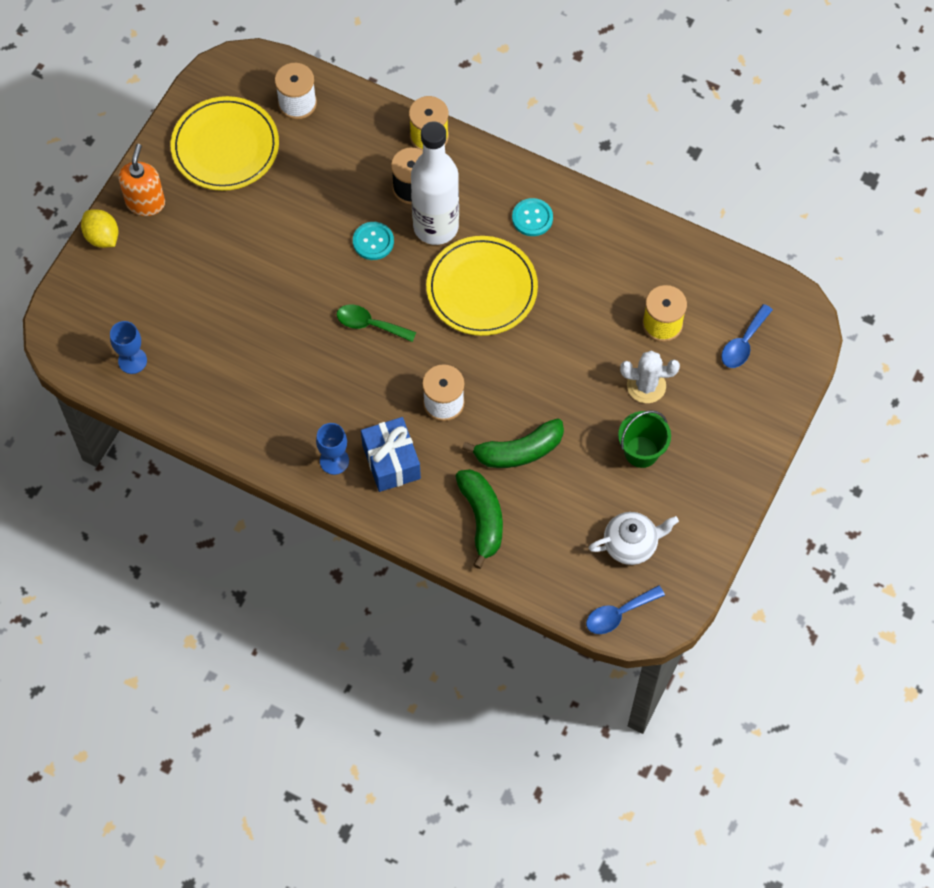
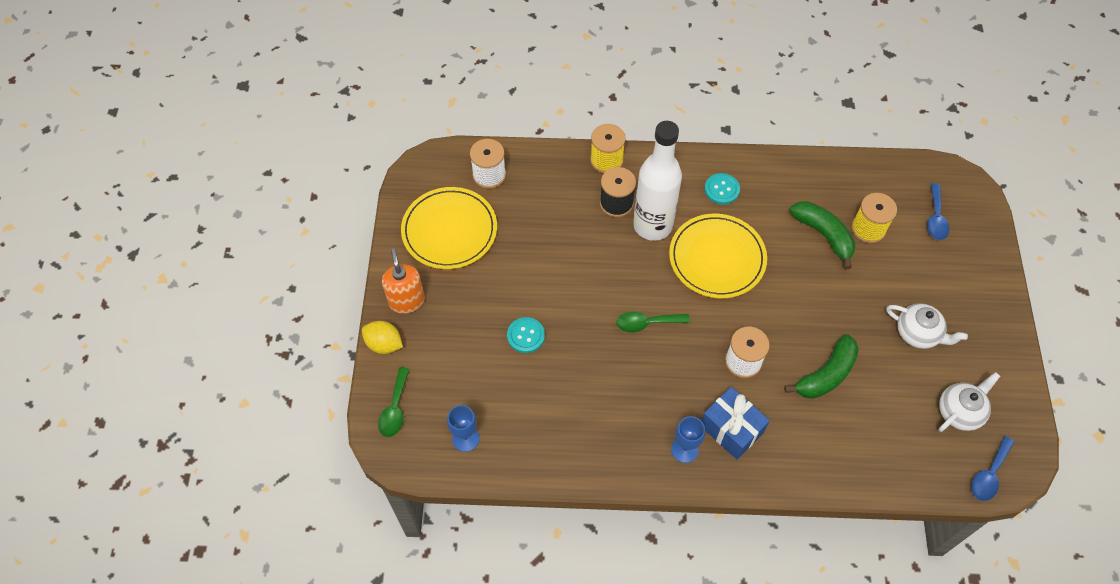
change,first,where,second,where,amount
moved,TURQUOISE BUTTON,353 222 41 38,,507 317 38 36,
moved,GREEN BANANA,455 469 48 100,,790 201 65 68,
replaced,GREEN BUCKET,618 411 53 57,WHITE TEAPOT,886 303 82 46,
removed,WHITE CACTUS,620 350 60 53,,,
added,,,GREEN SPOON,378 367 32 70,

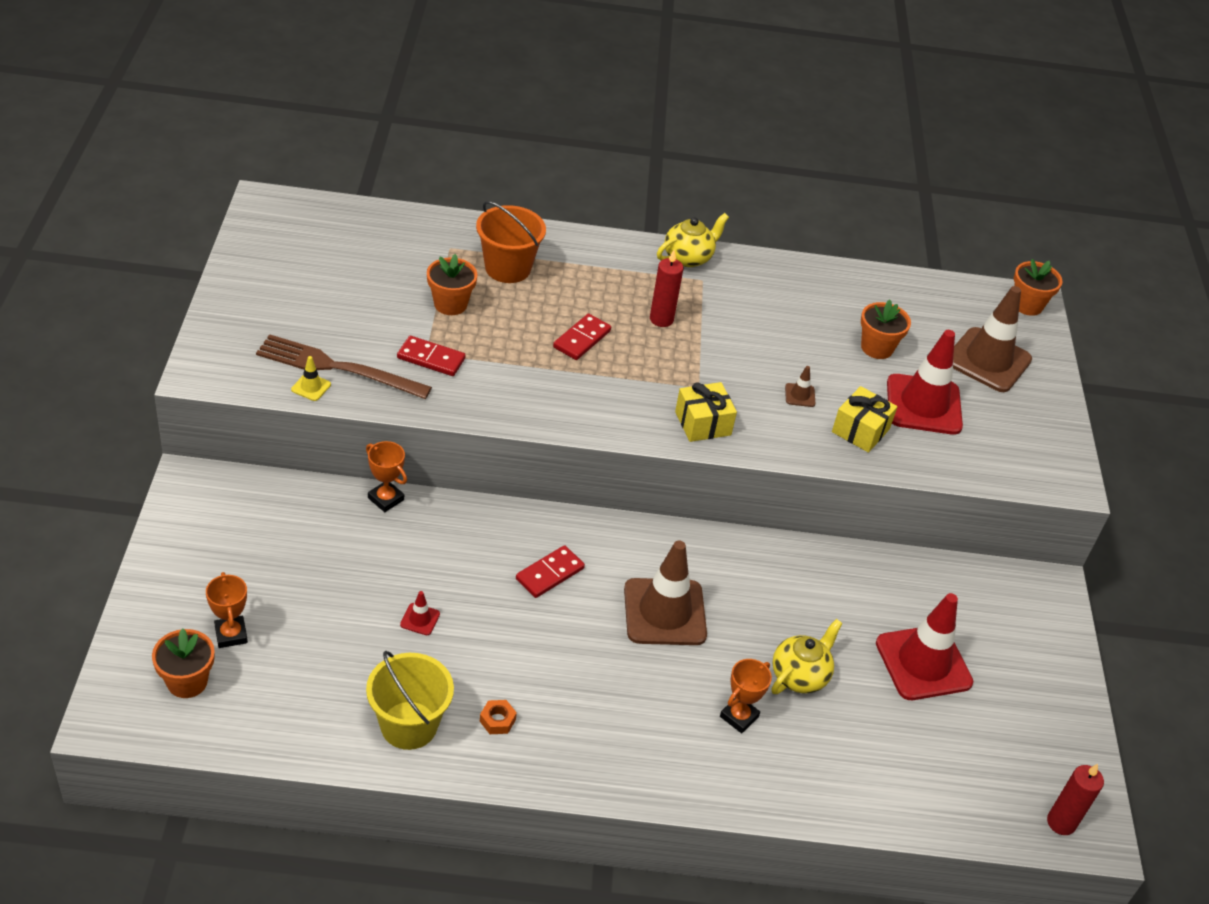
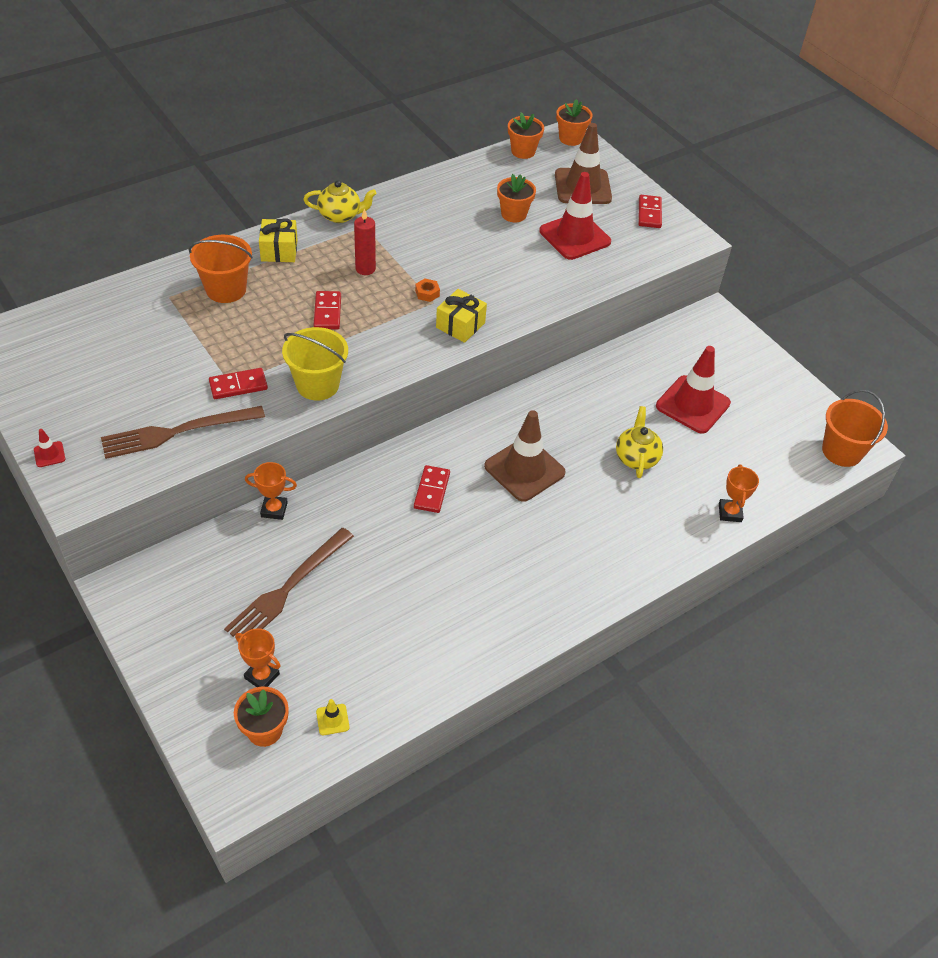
change,first,where,second,where,amount
moved,YELLOW TRAFFIC CONE,291 356 40 45,,316 699 33 36,
moved,YELLOW BUCKET,366 651 88 99,,282 327 66 73,
moved,RED TRAFFIC CONE,400 591 40 44,,34 429 31 38,
moved,ORANGE FLOWER POT,427 254 50 61,,508 112 36 47,
moved,ORANGE NUT,480 700 37 34,,415 278 25 24,
turned,YELLOW TEAPOT,657 213 72 54,,303 180 73 43,75 degrees clockwise
moved,ORANGE TROPHY,720 659 52 74,,719 465 40 57,
removed,BROWN TRAFFIC CONE,785 366 30 41,,,
moved,YELLOW GIFT,832 386 66 67,,259 218 39 44,
replaced,RED CANDLE,1047 764 57 71,ORANGE BUCKET,822 390 66 77,
added,,,BROWN FORK,224 528 130 110,
added,,,RED DOMINO,638 195 24 33,

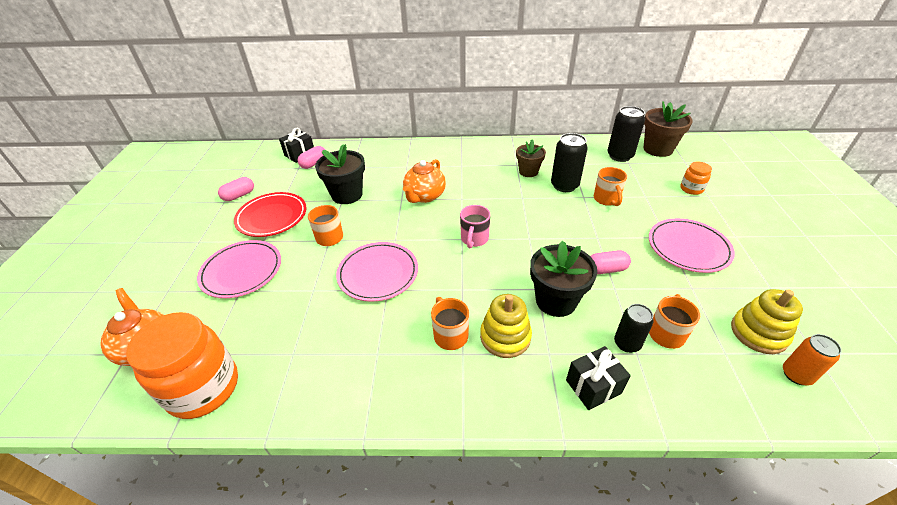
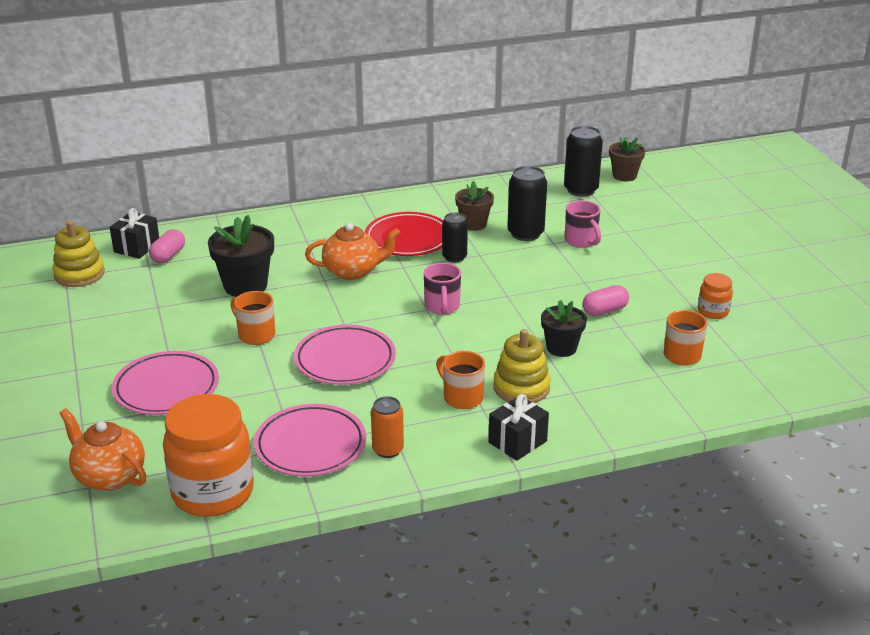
change,first,where,second,where,amount
removed,PINK CAPSULE,218 177 36 24,,,
moved,RED PLATE,234 192 72 45,,365 212 78 44,
turned,ORANGE TEAPOT,403 159 43 44,,305 223 96 57,105 degrees counterclockwise
resized,BLACK FLOWER POT,530 241 67 76,,541 300 46 57,x0.65
moved,BLACK GIFT,566 346 65 64,,488 394 61 67,
recoloured,ORANGE MUG,594 167 33 39,PINK MUG,565 200 36 48,
moved,BLACK CAN,614 304 39 49,,442 212 26 51,
resized,BROWN FLOWER POT,644 101 49 56,,609 137 37 44,x0.65
moved,PINK PLATE,649 218 86 55,,254 404 112 72,
moved,ORANGE JAR,681 162 31 33,,698 273 35 46,
moved,YELLOW STACKING TOY,731 289 72 65,,53 221 52 66,
moved,ORANGE CAN,783 334 59 52,,371 396 33 62,

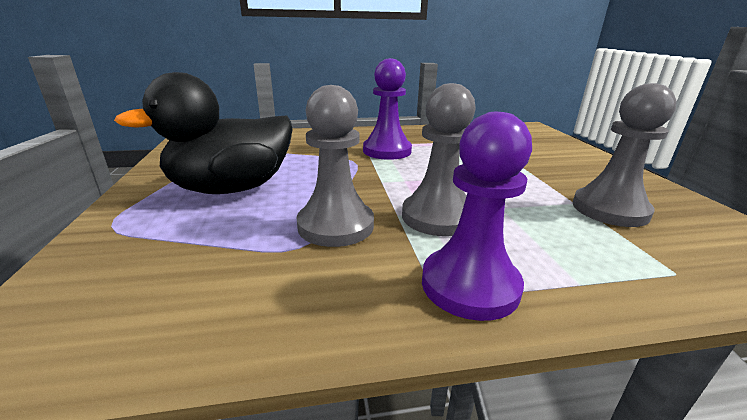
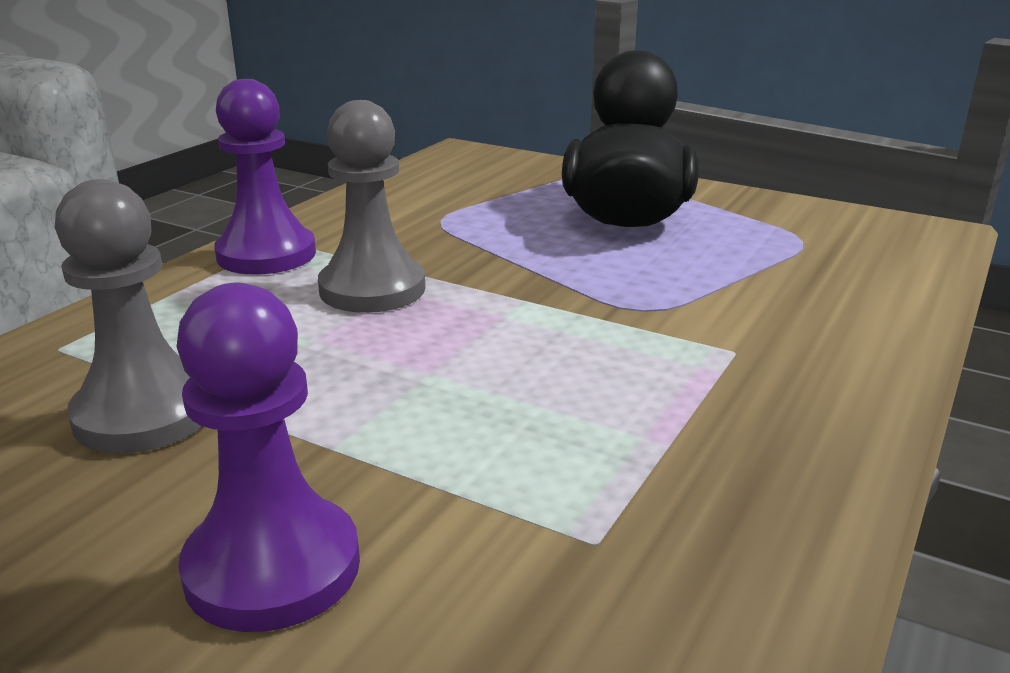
change,first,where,second,where,amount
removed,GREY PAWN,296 85 78 162,,,
moved,PURPLE PAWN,363 58 49 102,,176 283 184 349,

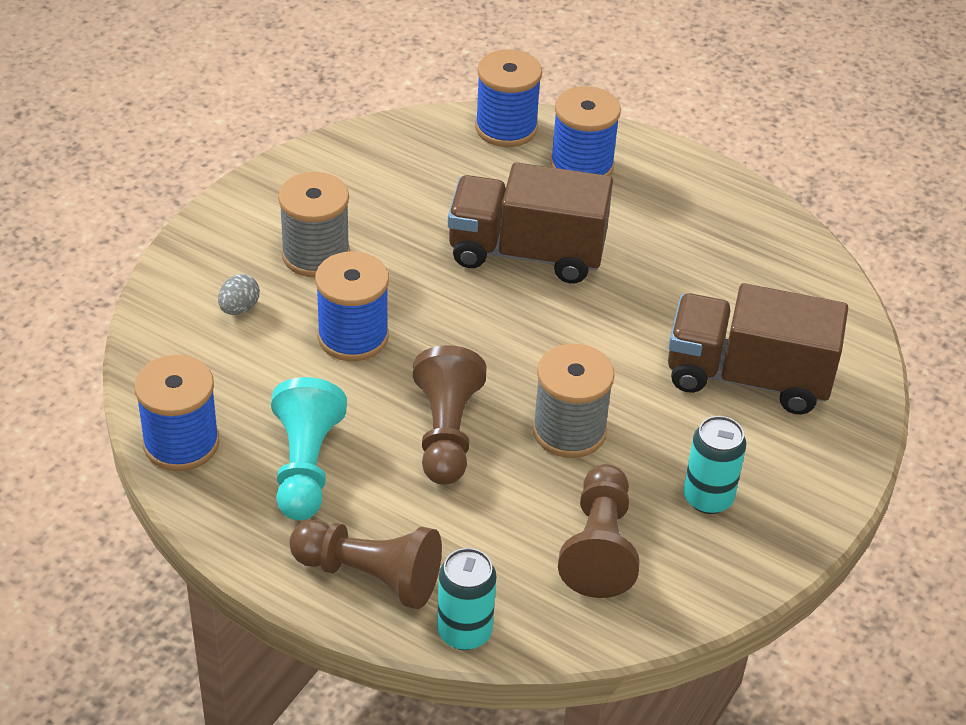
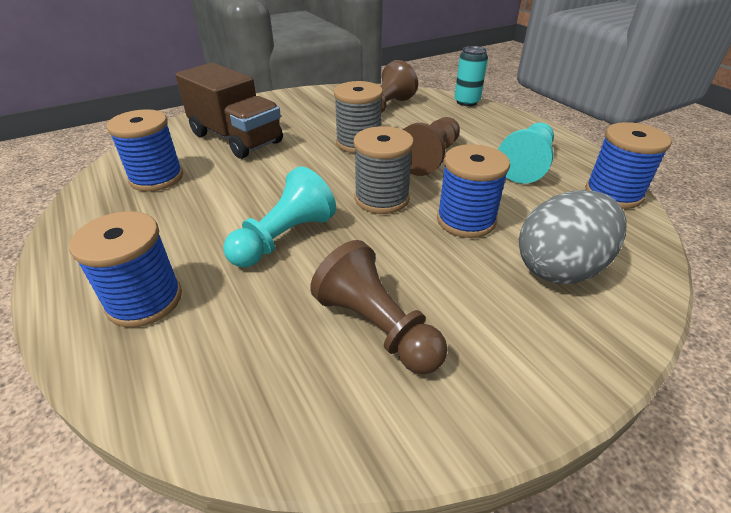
change,first,where,second,where,amount
resized,GREY EGG,218 274 42 41,,519 190 107 94,x2.35
moved,GREY SPOOL,278 172 72 105,,353 126 61 88,
moved,BROWN PAWN,289 520 153 89,,310 240 138 134,
replaced,BROWN TRUCK,448 162 165 121,TURQUOISE PAWN,223 166 113 101,
moved,BLUE SPOOL,475 49 67 98,,107 109 76 82,
removed,TURQUOISE CAN,683 416 63 98,,,

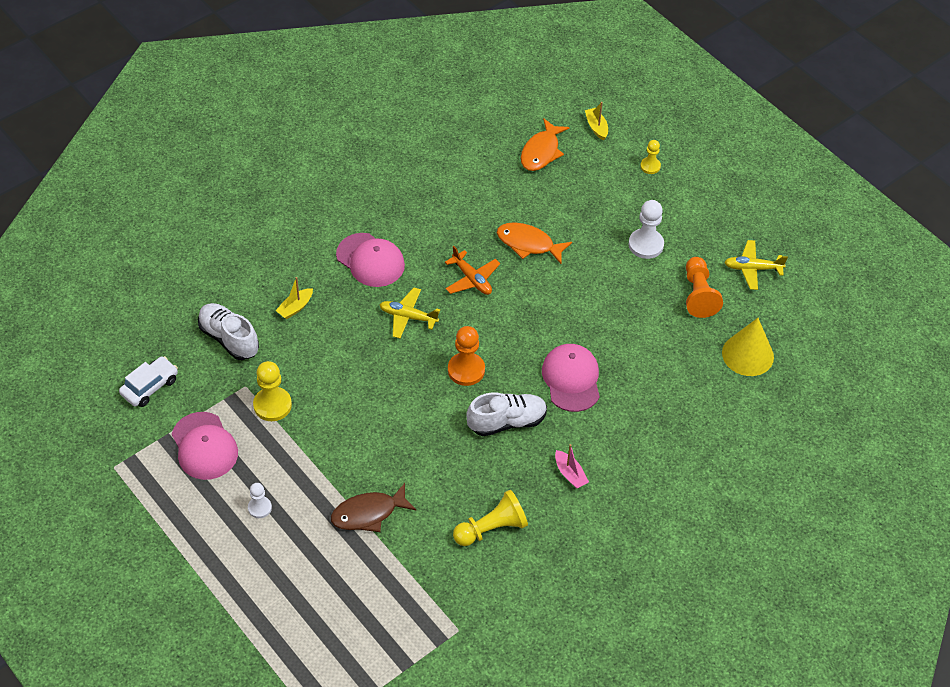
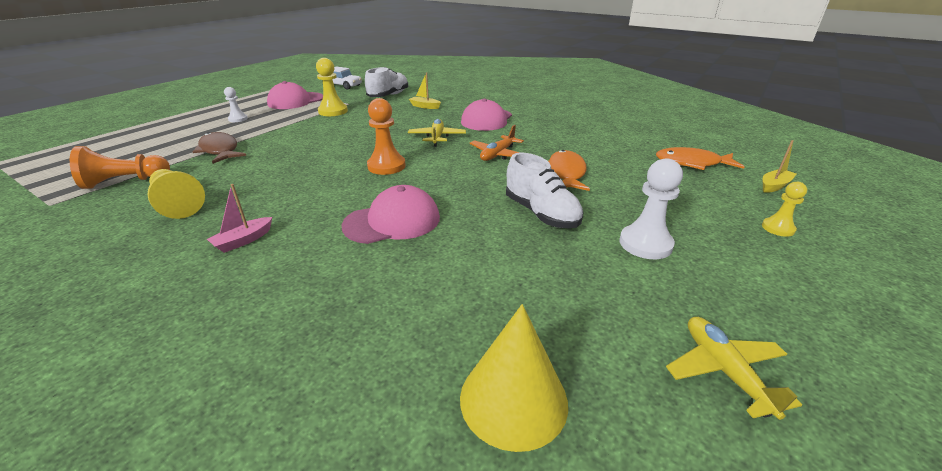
change,first,where,second,where,amount
moved,WHITE SHOE,466 392 81 44,,506 153 78 75,
moved,ORANGE PAWN,686 257 37 61,,70 146 100 43,

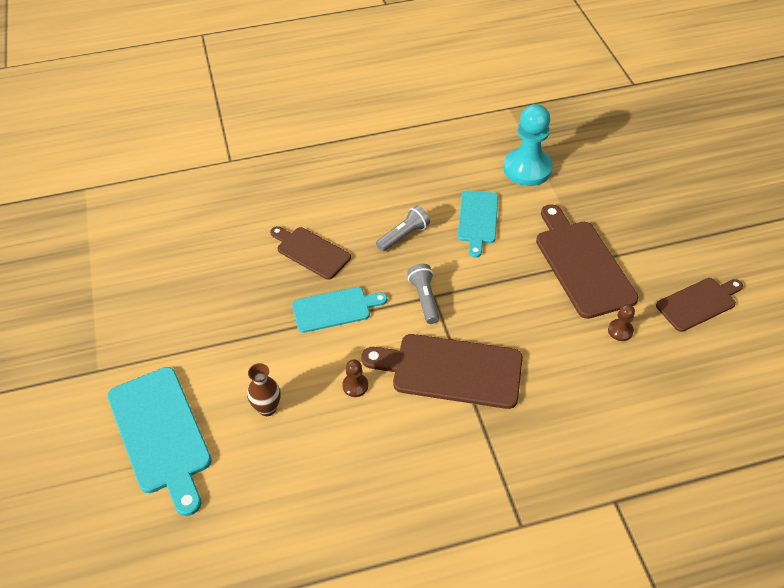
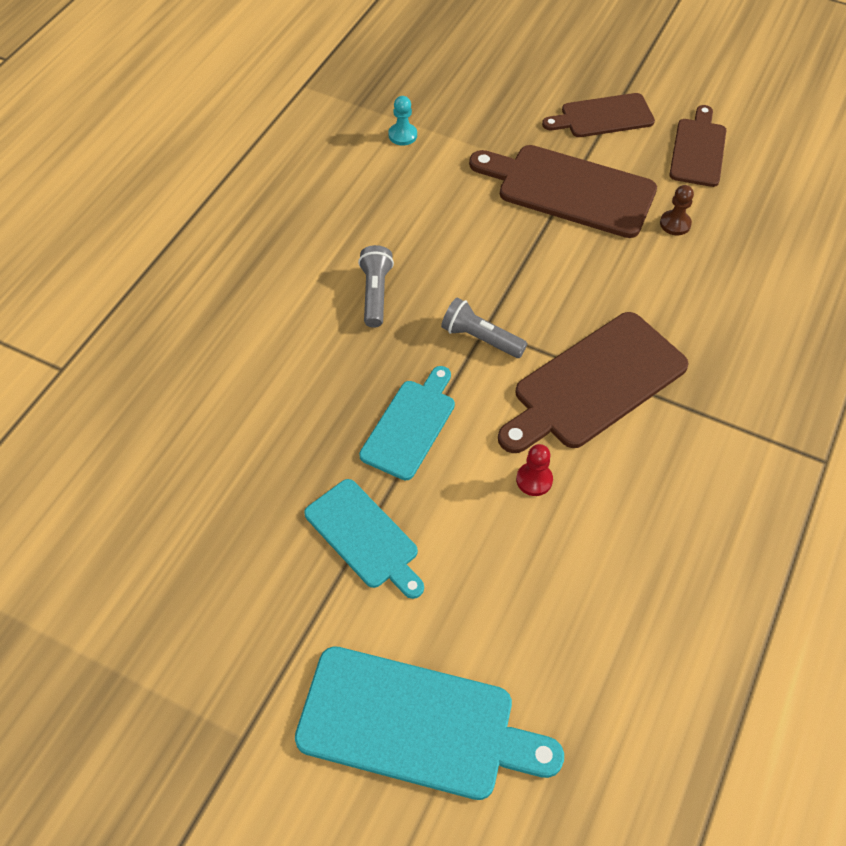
change,first,where,second,where,amount
removed,BROWN VASE,247 363 34 53,,,
moved,BROWN CUTTING BOARD,270 226 81 54,,542 93 113 44,
recoloured,BROWN PAWN,342 359 26 38,RED PAWN,516 444 37 52,
moved,TURQUOISE CUTTING BOARD,458 190 40 68,,304 479 120 120,
resized,TURQUOISE PAWN,503 104 50 82,,389 96 28 50,x0.44

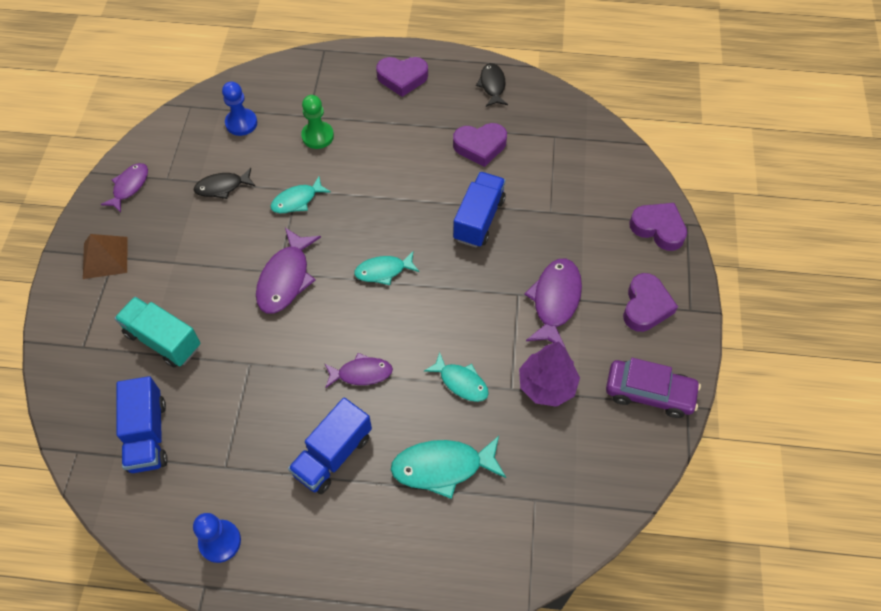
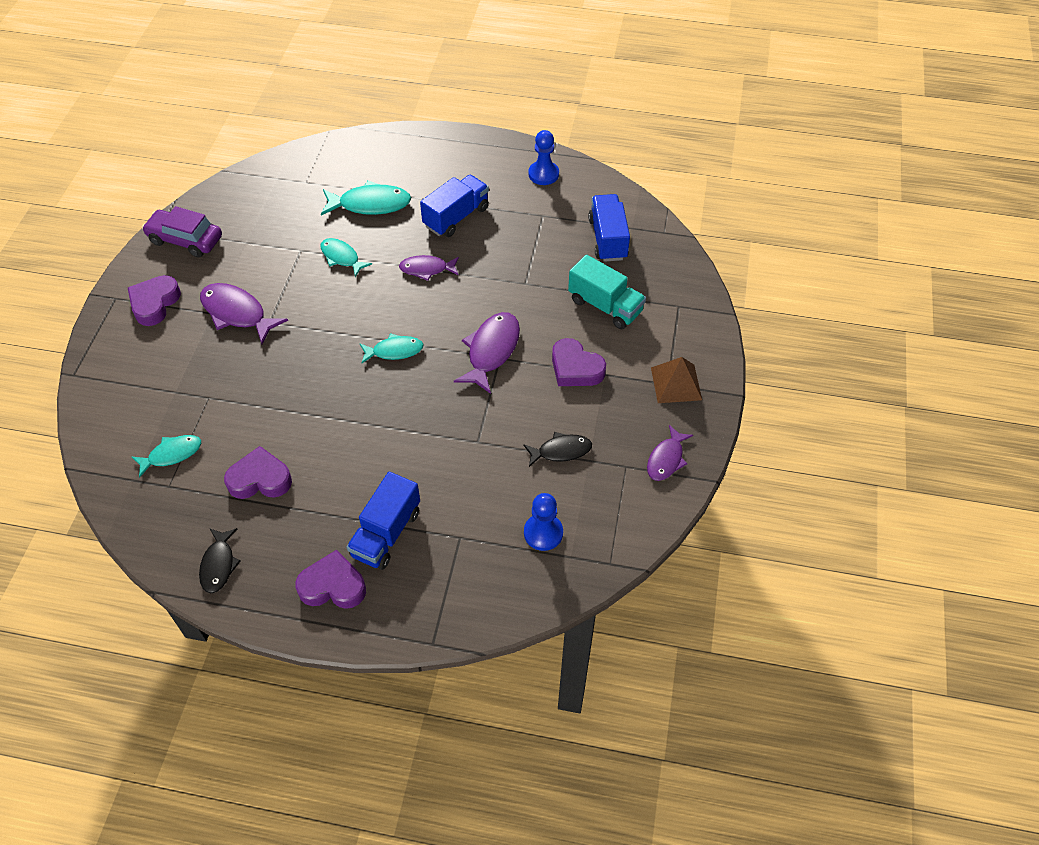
change,first,where,second,where,amount
moved,TURQUOISE FISH,270 177 61 36,,132 435 69 43,
removed,GREEN PAWN,301 95 33 54,,,
moved,BLUE TRUCK,453 172 53 76,,347 472 73 98,
removed,PURPLE TREE,519 341 61 66,,,
turned,PURPLE FISH,524 259 58 90,,200 283 88 61,105 degrees clockwise
moved,PURPLE HEART,629 203 58 48,,552 338 54 48,

